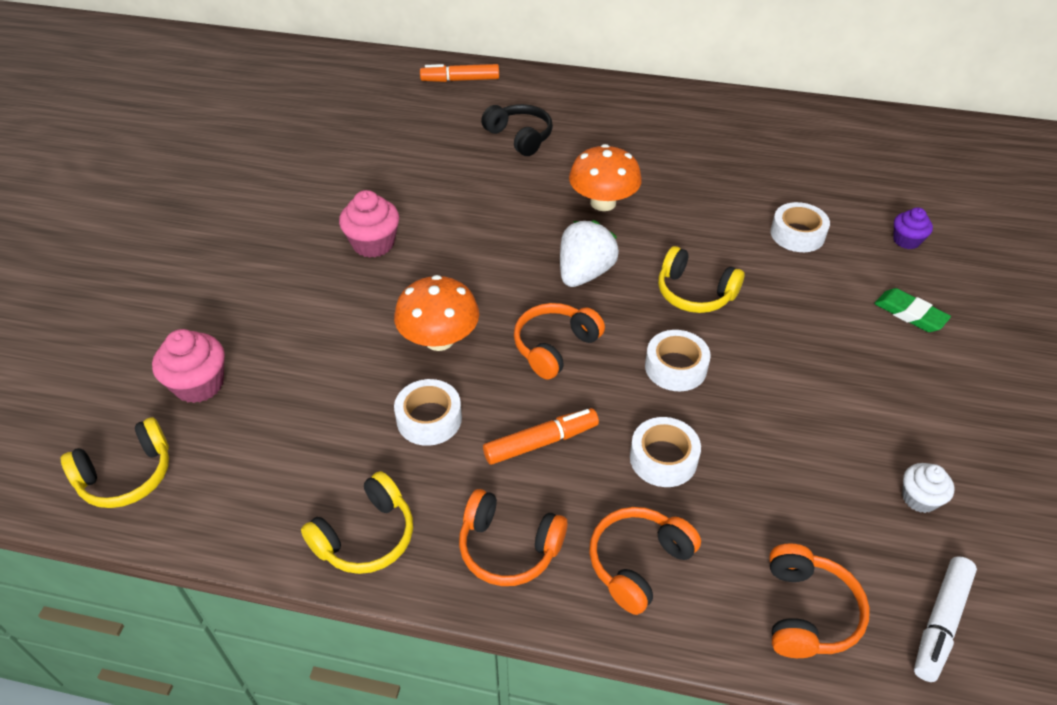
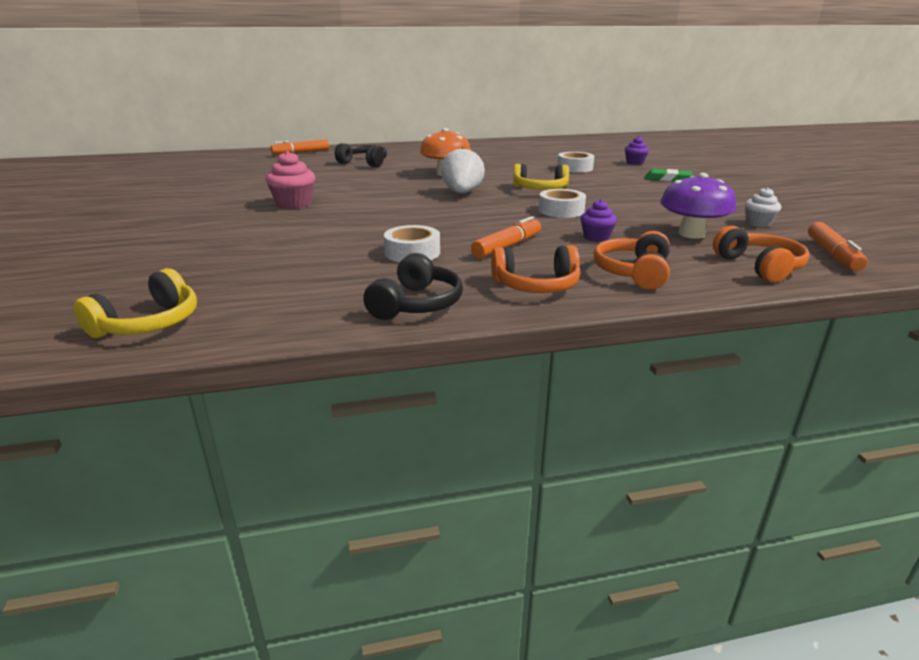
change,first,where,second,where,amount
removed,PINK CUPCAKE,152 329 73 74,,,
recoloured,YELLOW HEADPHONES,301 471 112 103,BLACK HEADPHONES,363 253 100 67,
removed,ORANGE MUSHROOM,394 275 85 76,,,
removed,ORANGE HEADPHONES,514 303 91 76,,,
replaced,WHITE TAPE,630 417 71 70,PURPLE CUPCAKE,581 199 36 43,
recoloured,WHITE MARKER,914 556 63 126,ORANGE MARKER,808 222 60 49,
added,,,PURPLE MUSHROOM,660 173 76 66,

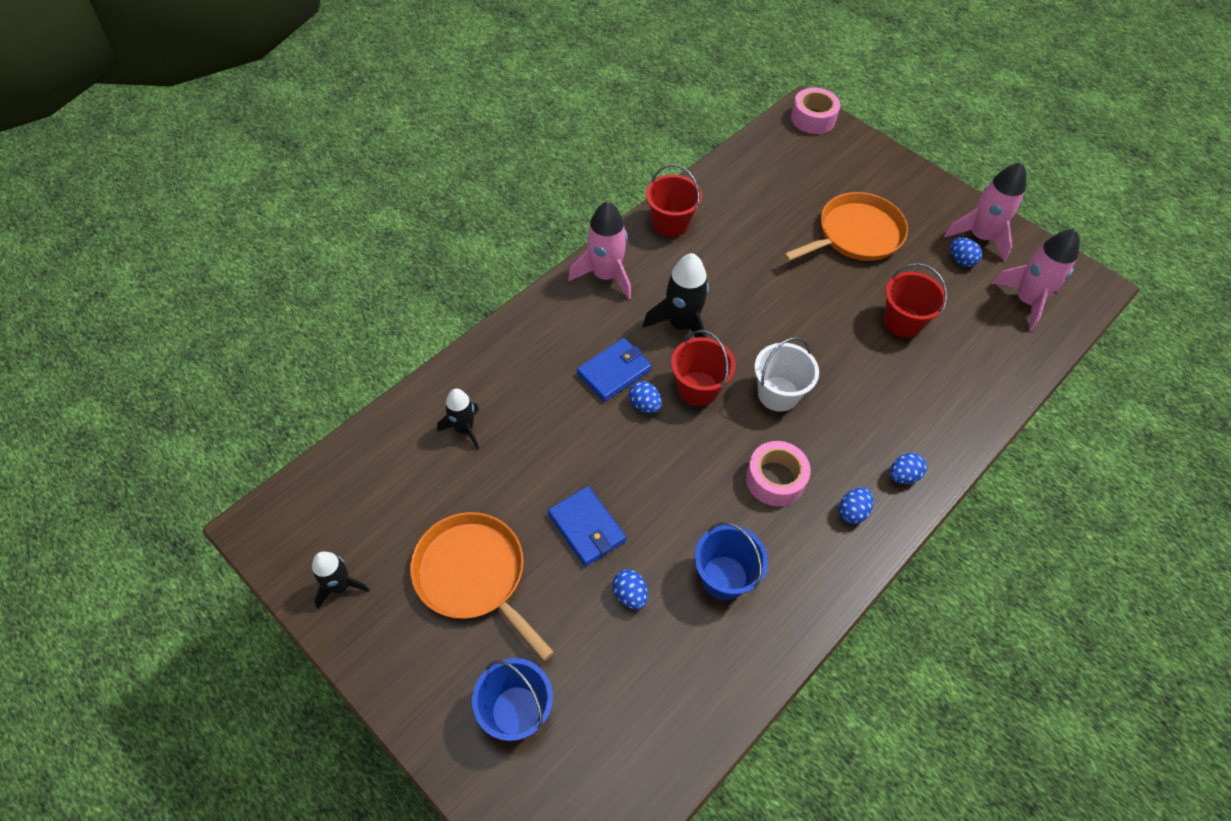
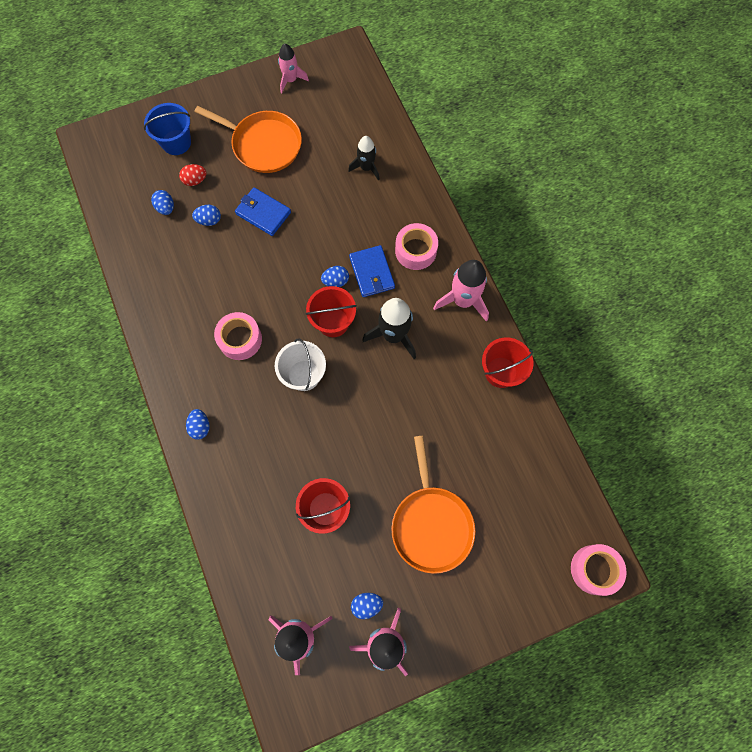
change,first,where,second,where,amount
recoloured,BLACK ROCKET,312 551 58 58,PINK ROCKET,278 43 31 50,
turned,ORANGE PAN,410 512 144 149,,195 106 107 67,45 degrees clockwise
turned,BLUE WALLET,548 486 78 80,,235 187 56 49,45 degrees clockwise
removed,BLUE BUCKET,694 522 74 78,,,
moved,BLUE EGG,839 487 34 37,,151 190 23 25,
added,,,RED EGG,179 164 28 22,
added,,,PINK TAPE,395 223 43 47,

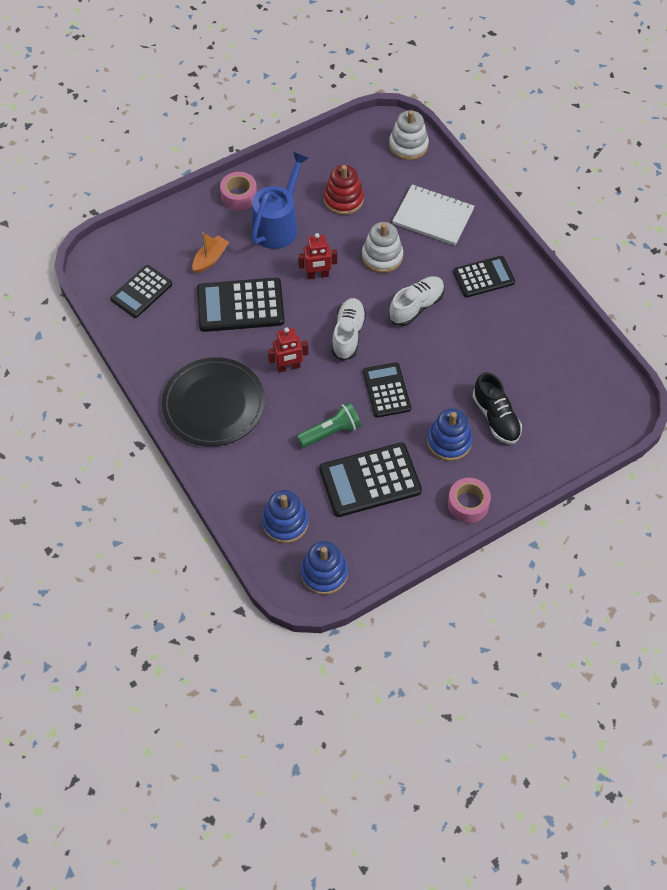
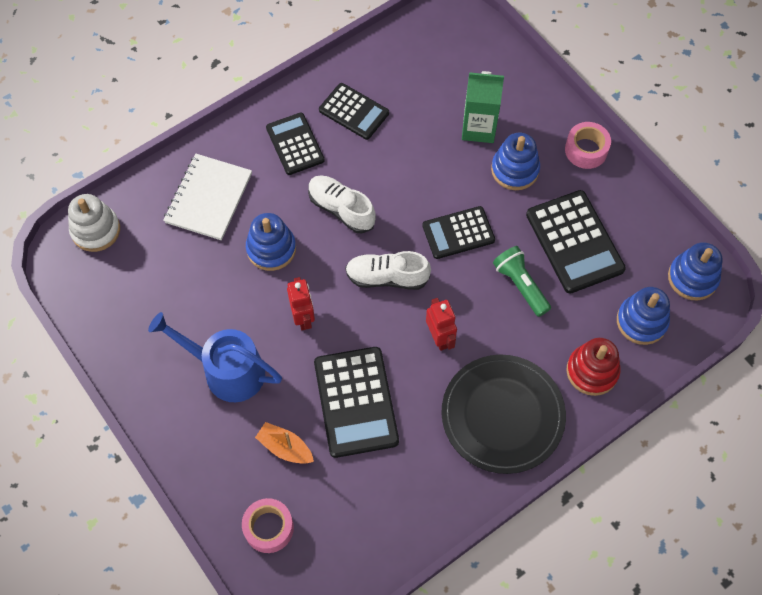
change,first,where,second,where,amount
moved,BLACK CALCULATOR,110 265 62 53,,319 83 70 57,
moved,PINK TAPE,220 172 37 38,,242 498 52 55,
moved,RED STACKING TOY,324 165 40 50,,566 338 54 58,
recoloured,WHITE STACKING TOY,362 222 41 51,BLUE STACKING TOY,246 213 50 58,
replaced,BLACK SHOE,472 372 50 72,GREEN CARTON,462 71 42 72,

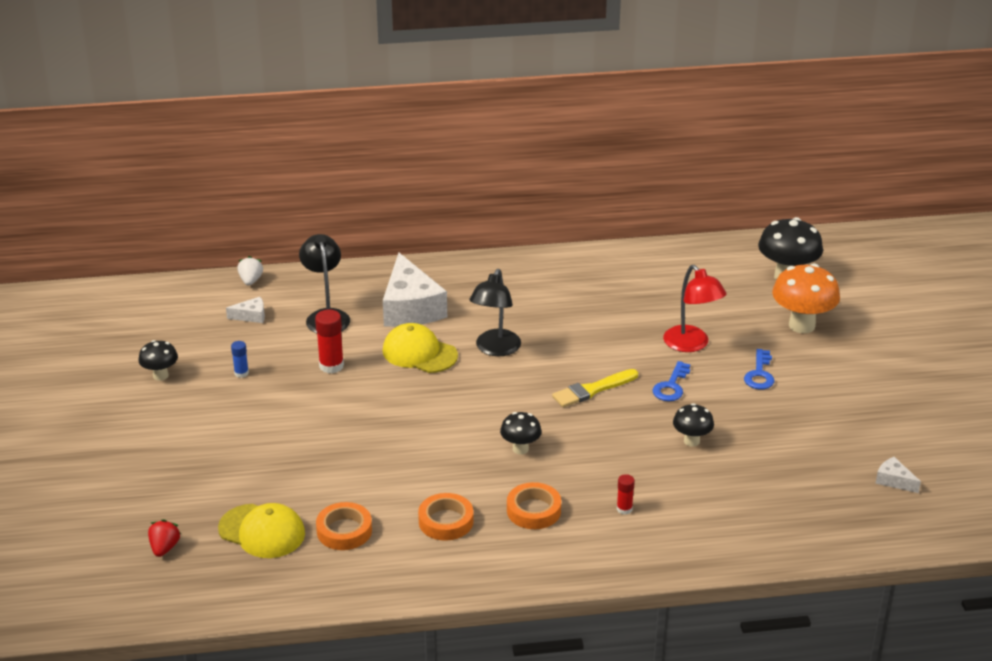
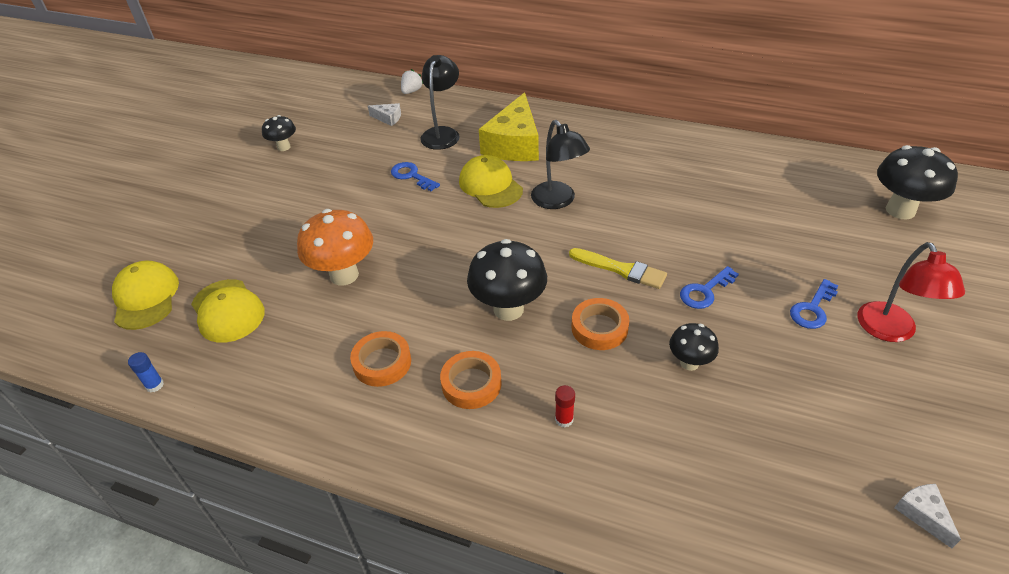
change,first,where,second,where,amount
replaced,RED STRAWBERRY,148 519 33 38,YELLOW CAP,112 261 67 69,
moved,BLUE GLUE STICK,231 341 18 37,,128 352 36 40,
replaced,RED GLUE STICK,315 310 29 63,BLUE KEY,391 162 49 29,
moved,ORANGE TAPE,316 502 56 48,,571 298 58 52,
recoloured,WHITE CHEESE,383 253 64 74,YELLOW CHEESE,479 92 60 69,
turned,BLACK LAMP,469 269 52 87,,531 120 59 89,75 degrees counterclockwise
resized,BLACK MUSHROOM,500 412 42 42,,467 239 80 82,x1.78
turned,YELLOW BRUSH,552 369 86 38,,569 248 98 41,150 degrees counterclockwise
moved,RED LAMP,663 265 64 87,,857 242 108 100,
moved,ORANGE MUSHROOM,772 264 68 69,,297 209 76 76,

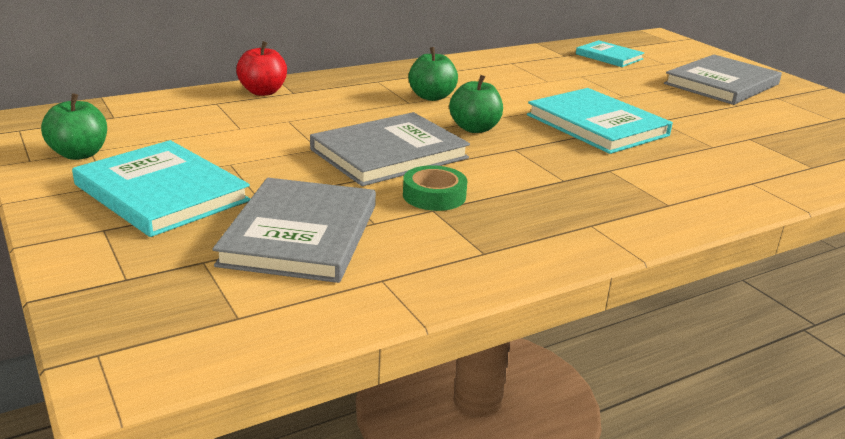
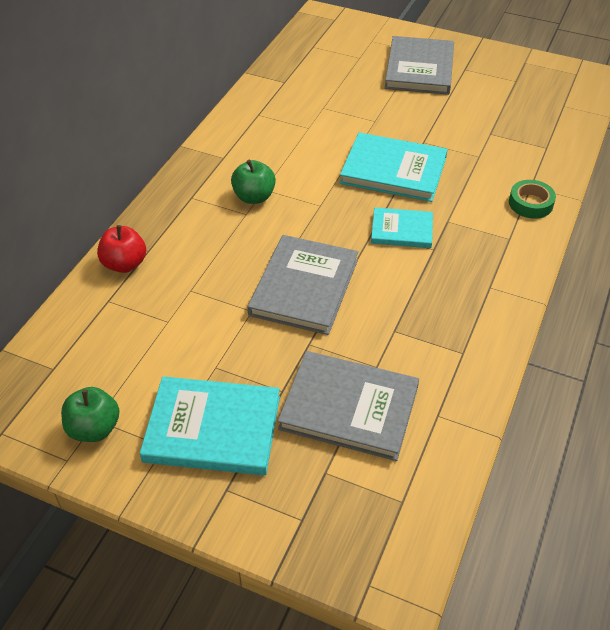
change,first,where,second,where,amount
turned,GREY BOOK,213 178 163 105,,278 351 141 110,45 degrees counterclockwise
moved,GREEN TAPE,403 165 64 46,,509 180 47 39,
removed,GREEN APPLE,449 75 54 58,,,
moved,TURQUOISE BOOK,576 40 68 27,,371 207 62 41,

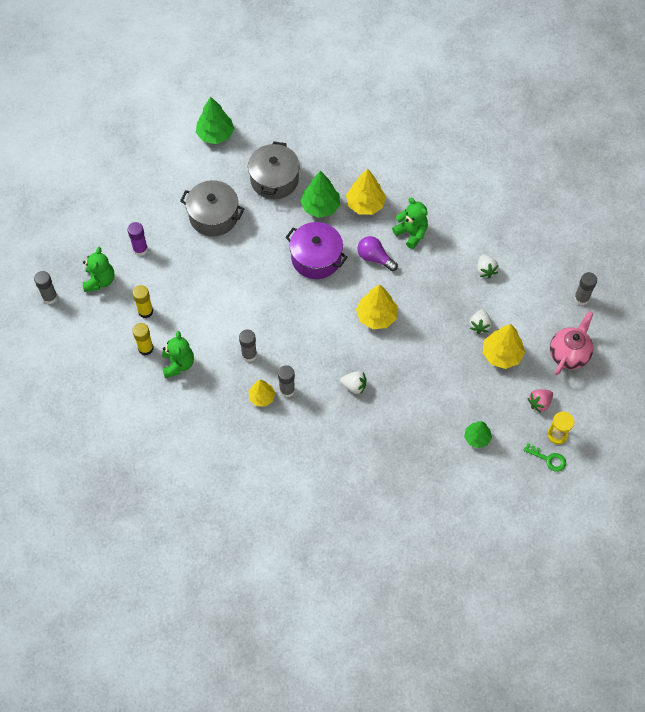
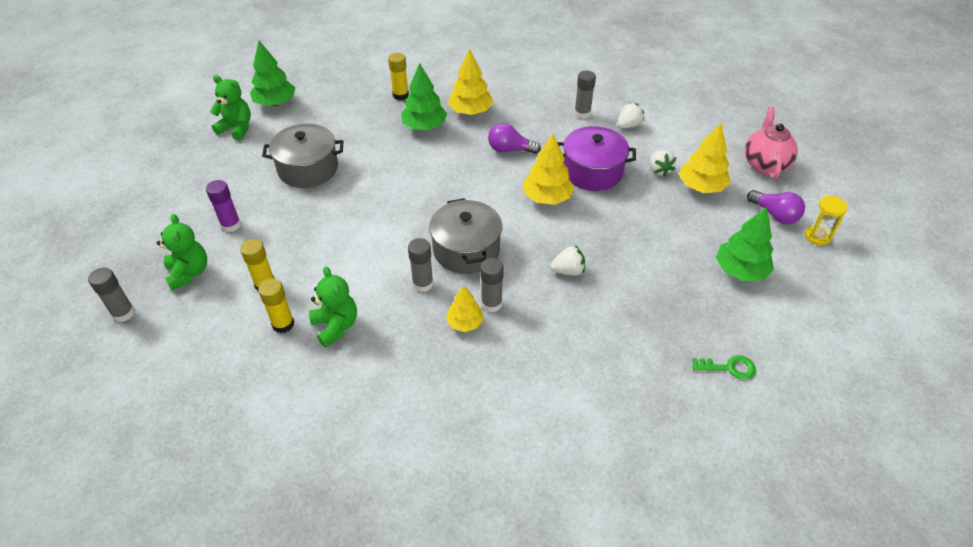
change,first,where,second,where,amount
moved,GREY POT,248 141 52 58,,429 198 73 76,
moved,PURPLE POT,285 222 63 57,,557 126 79 65,
moved,GREEN TEDDY BEAR,392 198 36 51,,210 75 41 65,
resized,GREEN TREE,464 421 28 27,,716 207 58 74,x1.58
turned,WHITE STRAWBERRY,477 255 21 23,,617 102 27 26,90 degrees counterclockwise
moved,GREEN KEY,523 443 43 29,,692 356 64 24,
replaced,PINK STRAWBERRY,527 389 26 24,PURPLE LIGHT BULB,747 190 58 34,
moved,GREY GLUE STICK,574 272 23 33,,574 70 22 49,
added,,,YELLOW GLUE STICK,388 53 21 47,

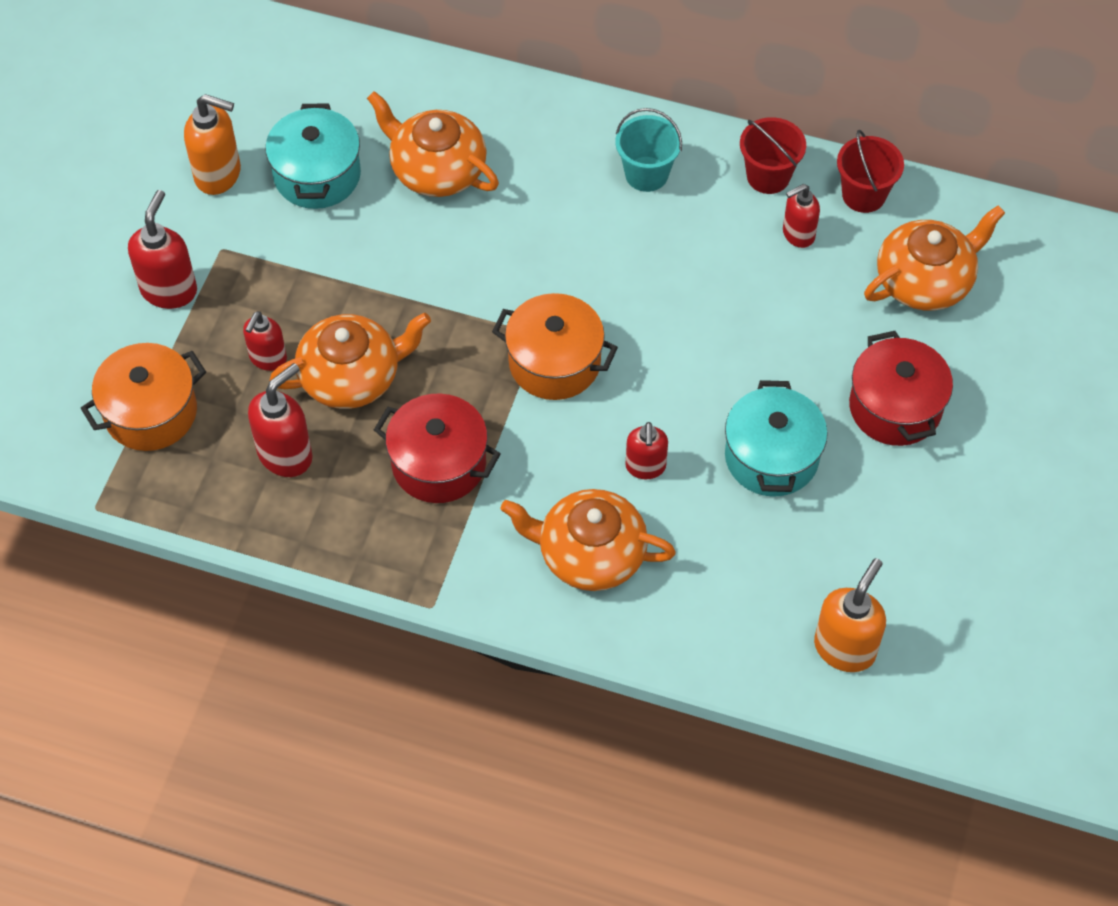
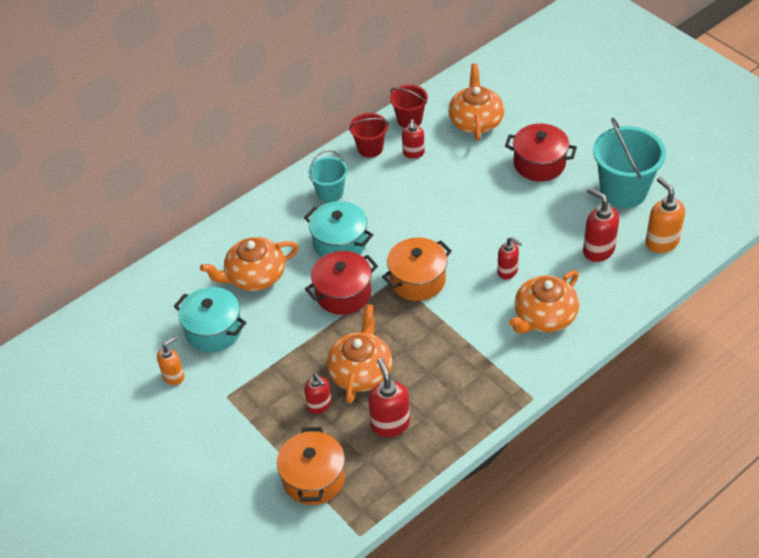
change,first,where,second,where,amount
moved,RED SOAP DISPENSER,128 190 69 119,,583 188 36 74,
resized,ORANGE SOAP DISPENSER,184 94 57 101,,157 336 27 49,x0.66
moved,RED POT,374 394 127 109,,305 251 73 64,
moved,TURQUOISE POT,725 380 103 117,,304 201 69 56,
added,,,TURQUOISE BUCKET,593 118 73 90,

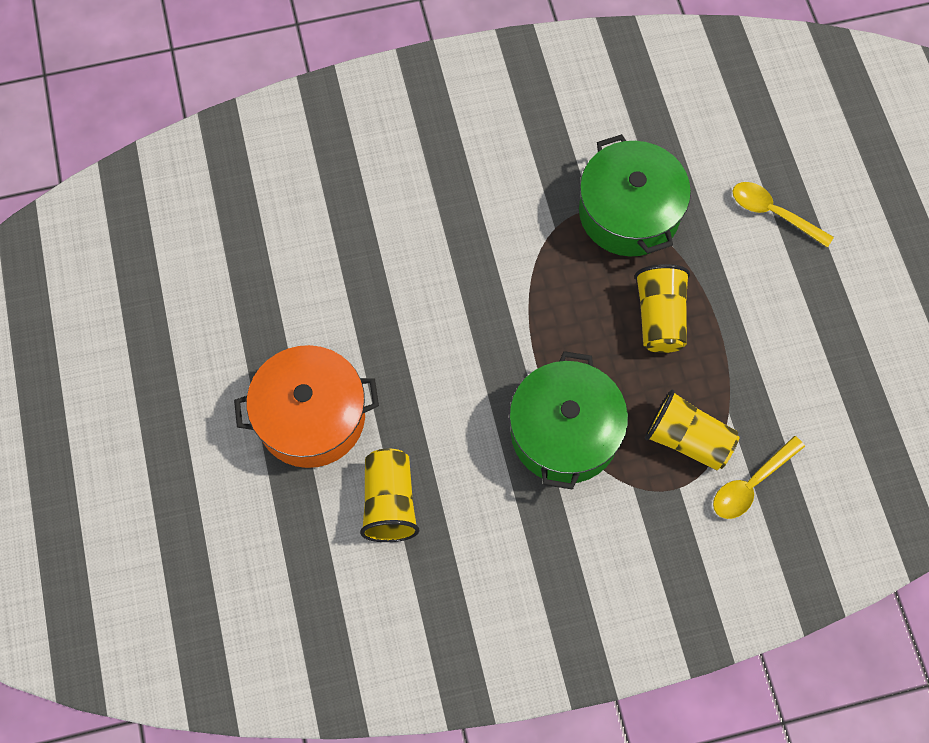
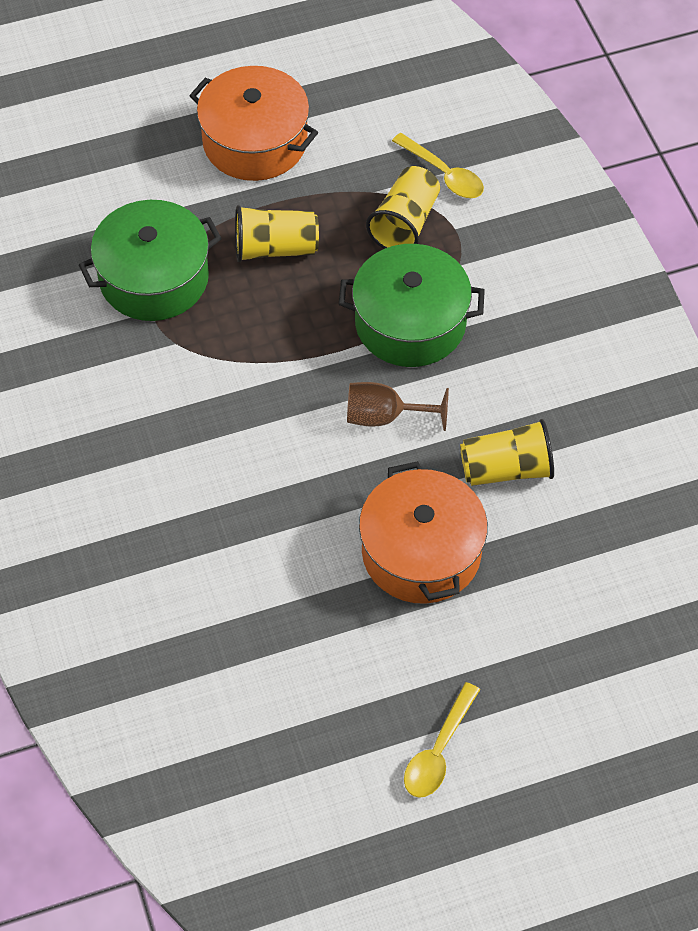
change,first,where,second,where,amount
moved,YELLOW SPOON,733 182 101 66,,404 682 76 116,
added,,,ORANGE POT,190 66 128 115,
added,,,BROWN GOBLET,347 382 102 49,

